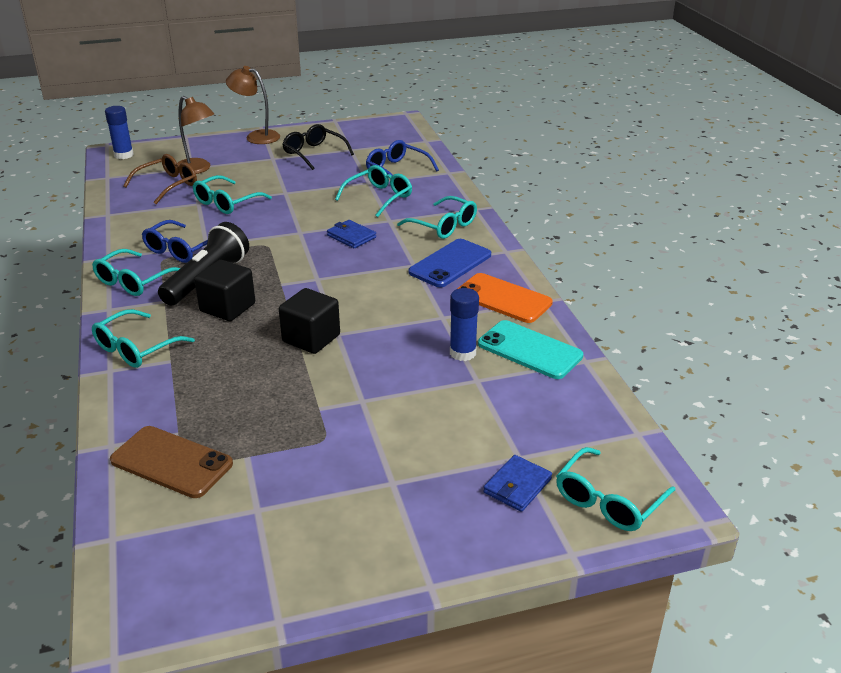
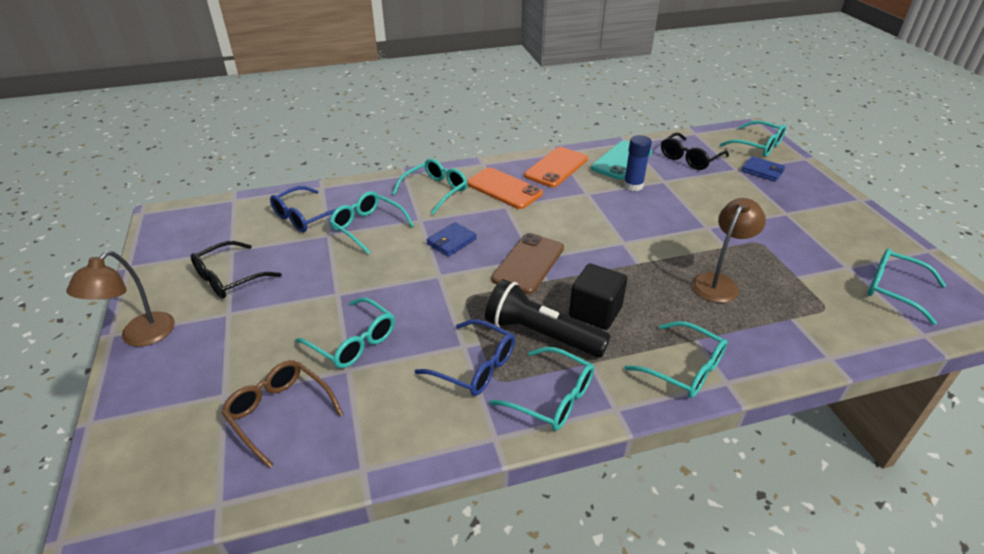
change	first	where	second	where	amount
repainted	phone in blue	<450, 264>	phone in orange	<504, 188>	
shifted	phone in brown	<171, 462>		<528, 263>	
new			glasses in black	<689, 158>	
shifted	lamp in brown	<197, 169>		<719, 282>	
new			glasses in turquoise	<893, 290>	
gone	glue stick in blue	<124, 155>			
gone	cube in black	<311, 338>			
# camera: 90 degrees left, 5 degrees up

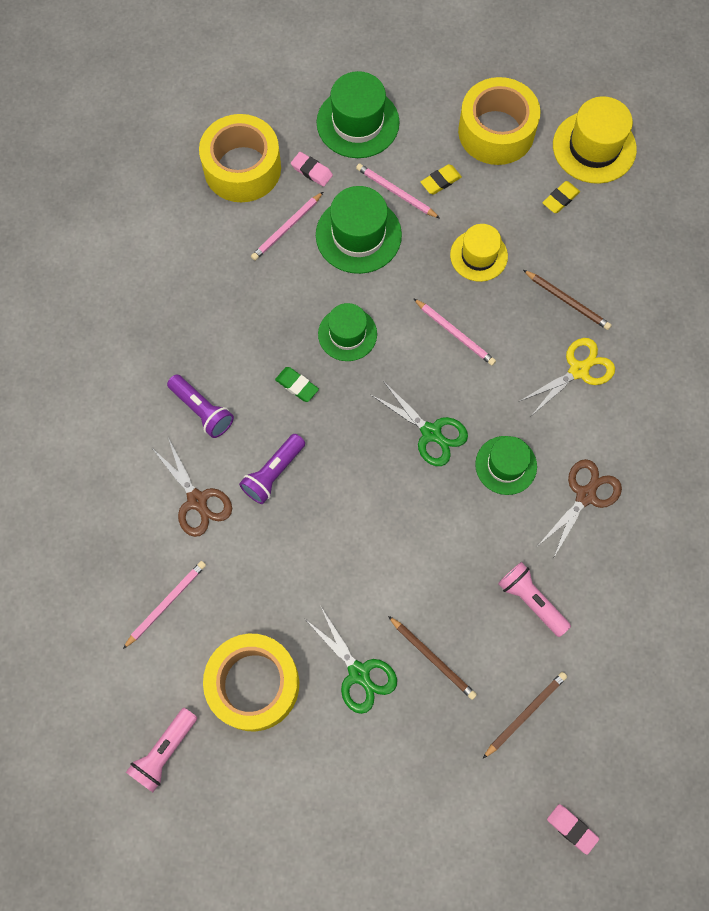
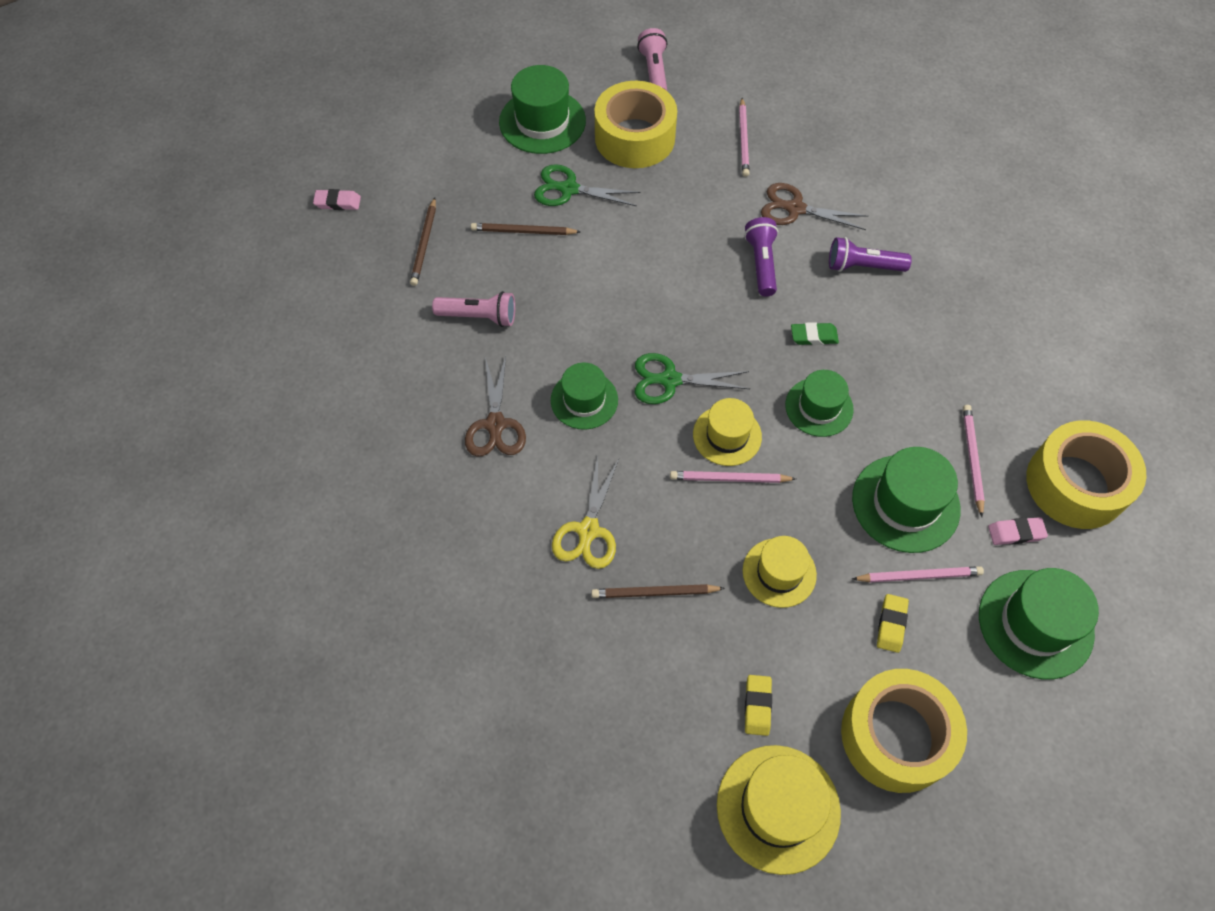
change	first	where	second	where	amount
new			hat in green	<542, 121>	
new			hat in yellow	<727, 435>	
# camera: 140 degrees right, 10 degrees down

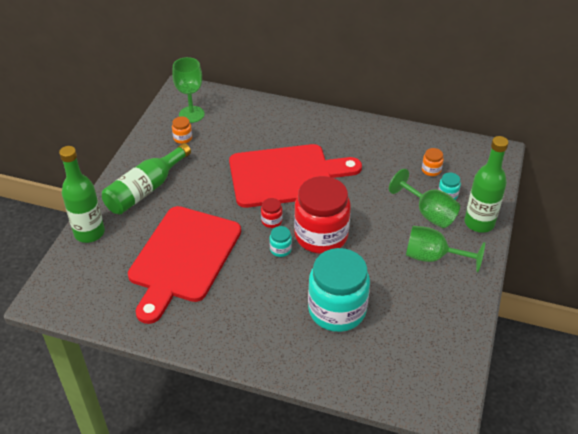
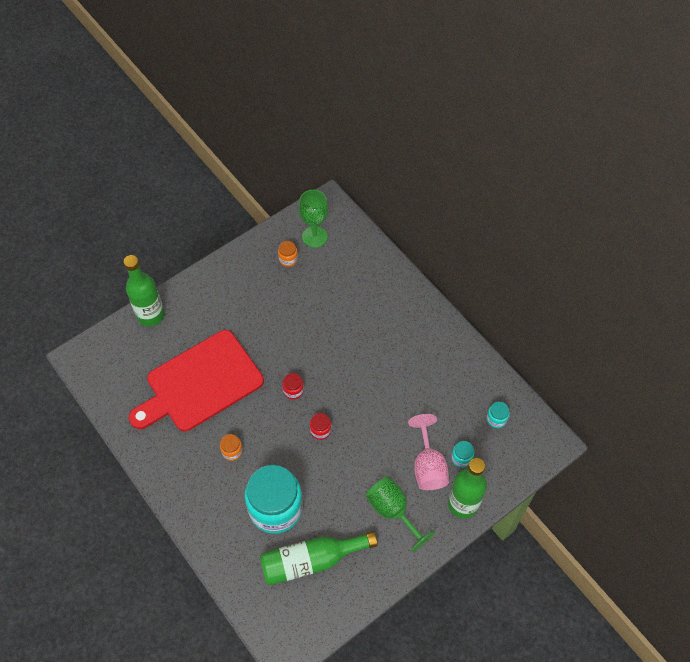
change	first	where	second	where	amount
shifted	jar in orange	<431, 170>		<232, 451>	
shifted	bottle in green	<145, 189>		<311, 560>	
scaled	jar in red	<321, 235>		<320, 430>	x0.40
repainted	goblet in green	<428, 213>	goblet in pink	<428, 466>	
shifted	jar in turquoise	<280, 249>		<496, 419>	
gone	cutting board in red	<286, 175>			
# camera: 35 degrees right, 15 degrees up

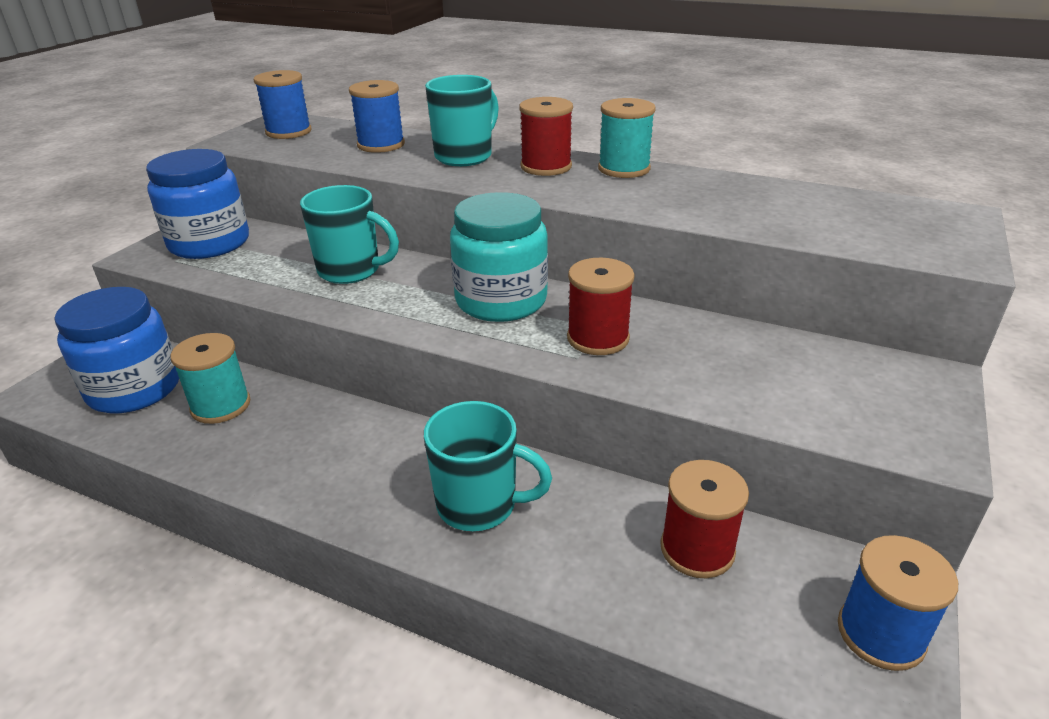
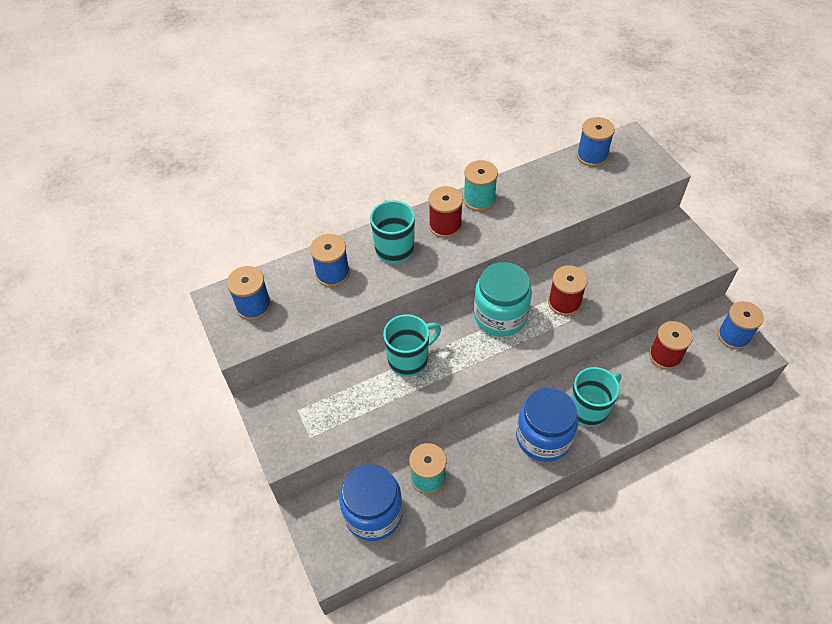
change	first	where	second	where	amount
shifted	jar in blue	<209, 243>		<543, 437>	
new			spool in blue	<592, 156>	
# camera: 50 degrees left, 20 degrees up

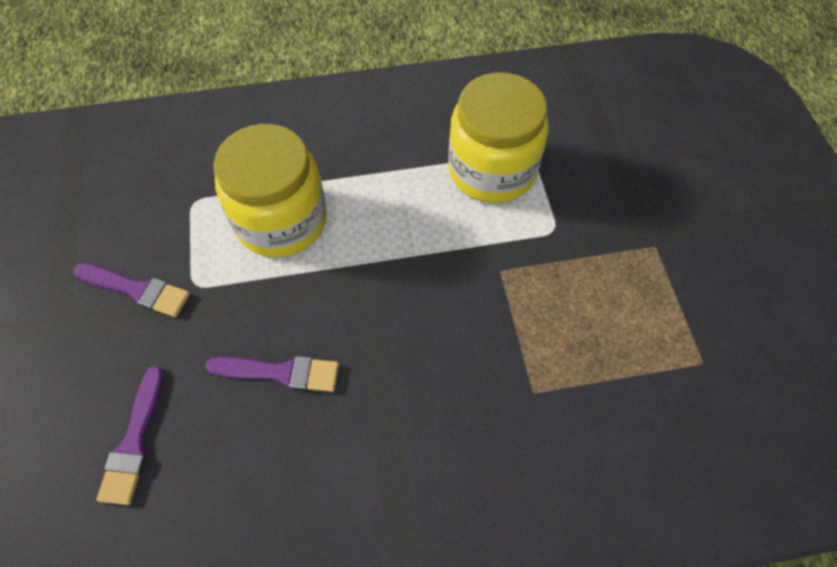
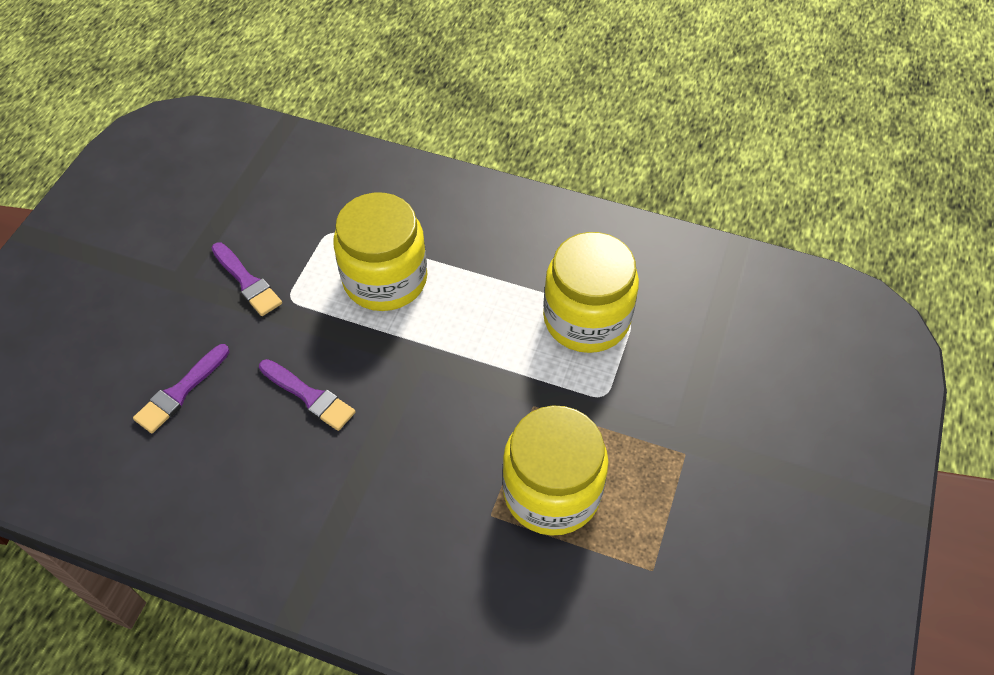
change	first	where	second	where	amount
new			jar in yellow	<551, 491>	
# camera: 30 degrees right, 5 degrees down

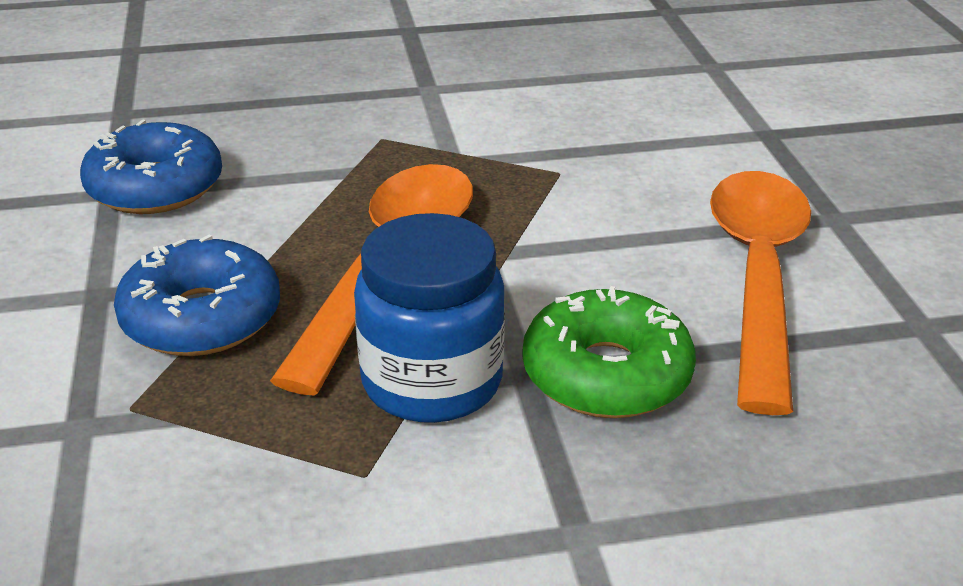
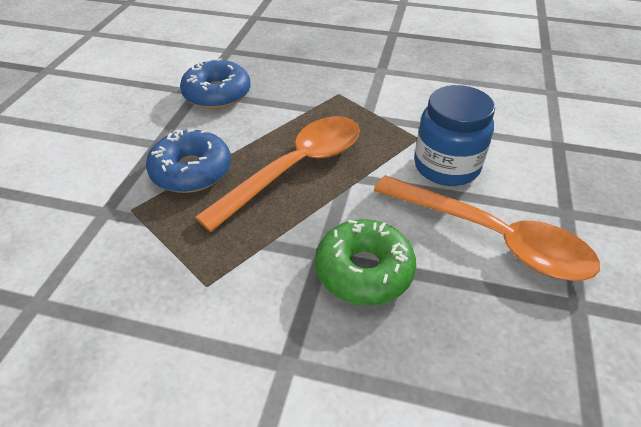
change	first	where	second	where	amount
rotated	spoon in orange	<757, 276>		<491, 237>	90 degrees clockwise
shifted	jar in blue	<432, 381>		<446, 166>	
# camera: 25 degrees right, 10 degrees up

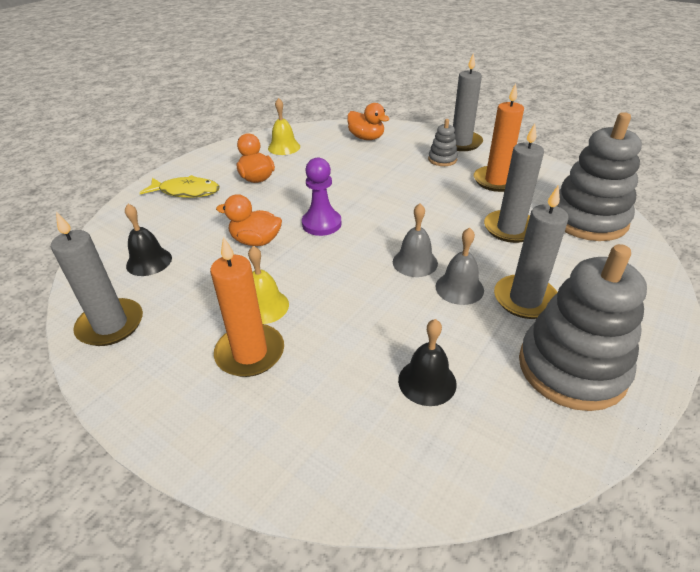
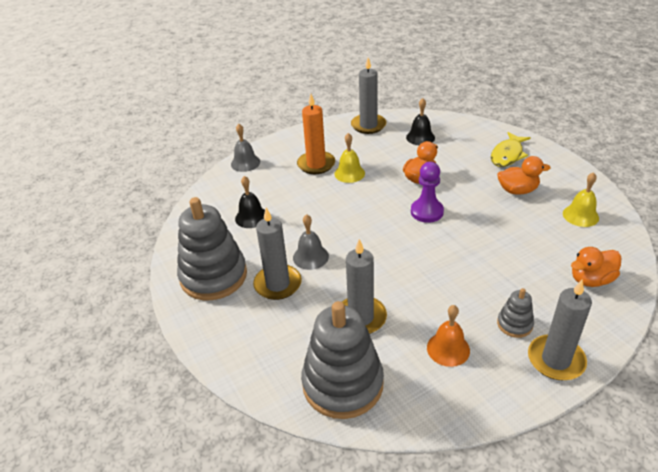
change	first	where	second	where	amount
shifted	bell in grey	<415, 262>		<245, 163>	
swapped	candle in orange	<496, 181>	bell in orange	<448, 349>	
# camera: 115 degrees right, 0 degrees up

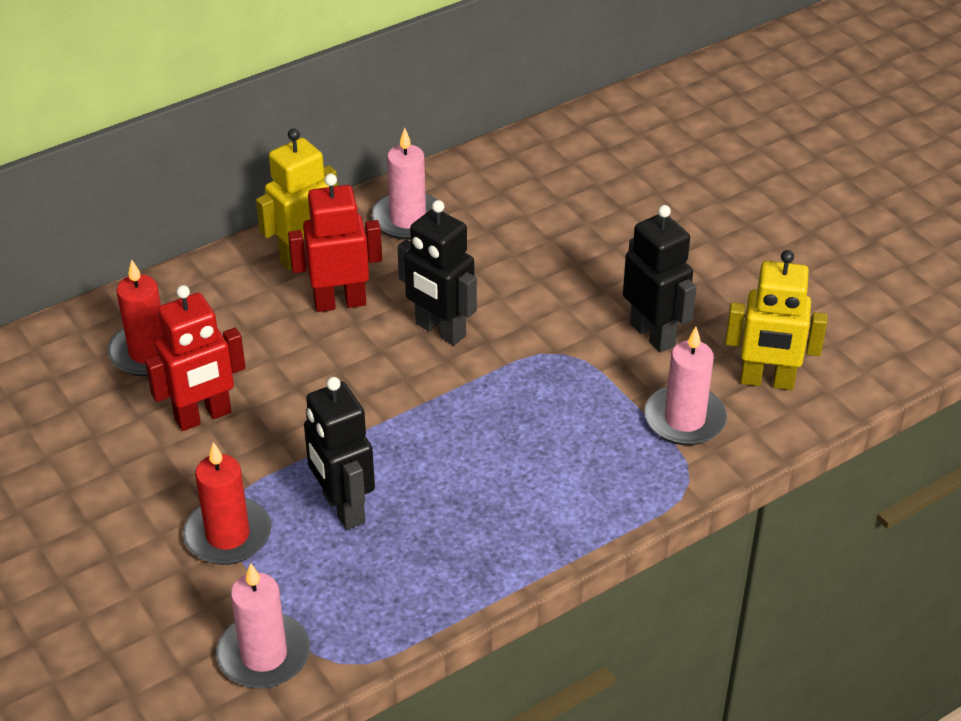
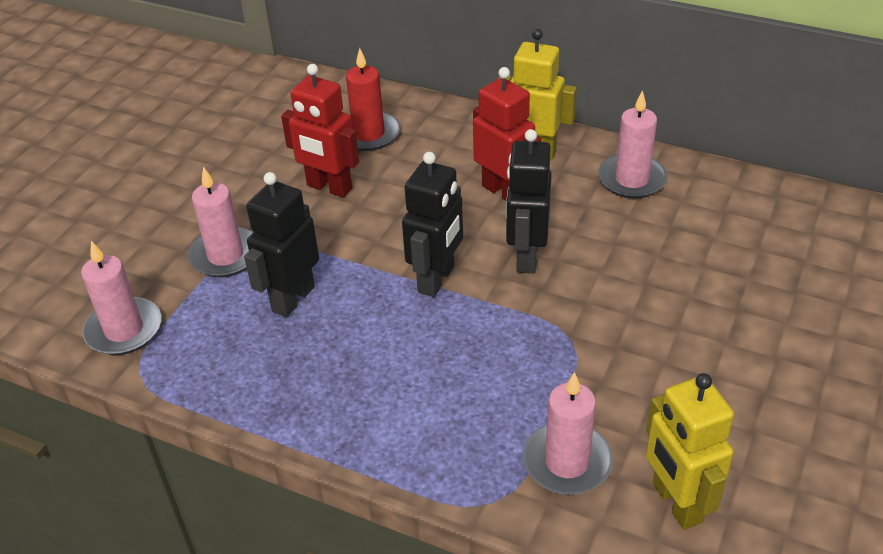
change	first	where	second	where	amount
repainted	candle in red	<228, 535>	candle in pink	<225, 255>	
shifted	robot in black	<653, 334>		<437, 279>	
# camera: 60 degrees right, 0 degrees up

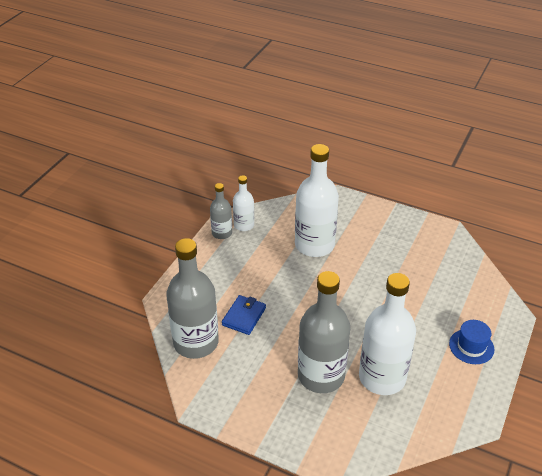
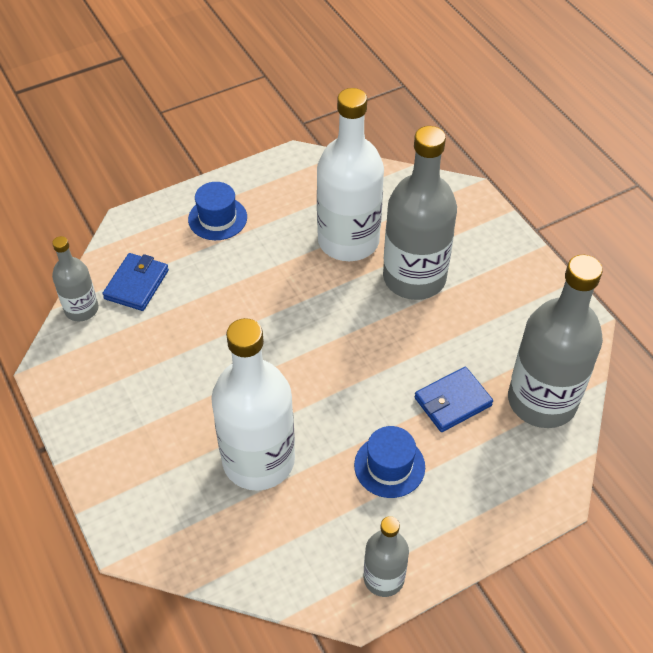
change	first	where	second	where	amount
new			bottle in grey	<81, 309>	
new			wallet in blue	<136, 284>	
new			hat in blue	<389, 466>	
gone	bottle in white	<244, 225>			
# camera: 145 degrees left, 10 degrees up

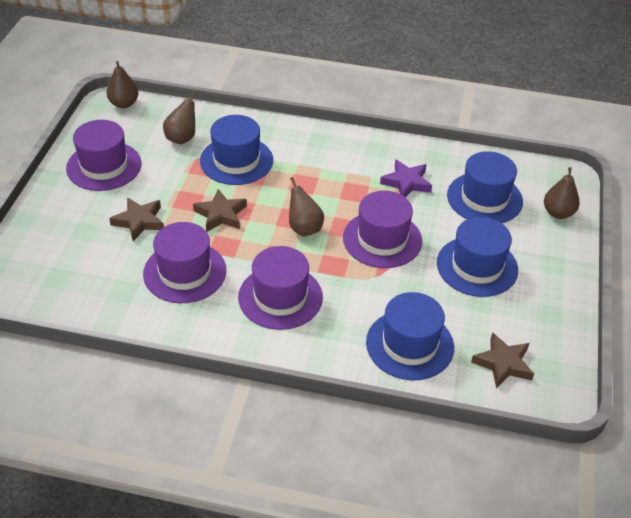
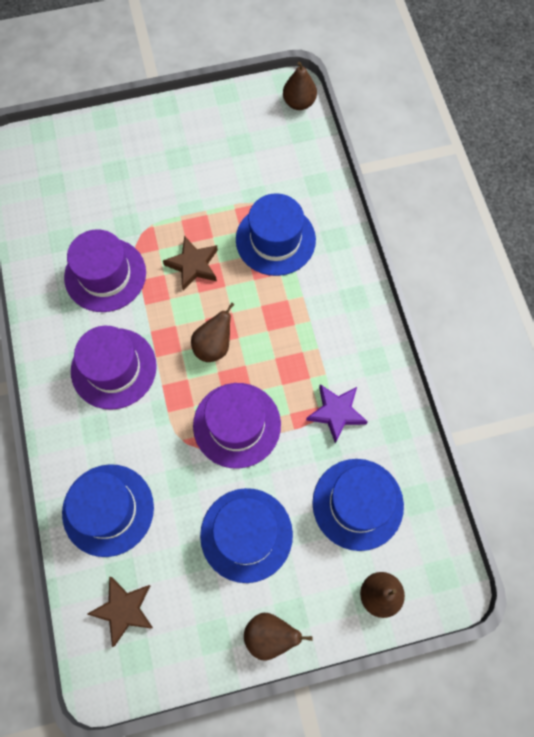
change	first	where	second	where	amount
shifted	pear in brown	<182, 138>		<270, 635>	
gone	hat in purple	<104, 166>			
gone	star in brown	<139, 221>			
# camera: 65 degrees right, 25 degrees up

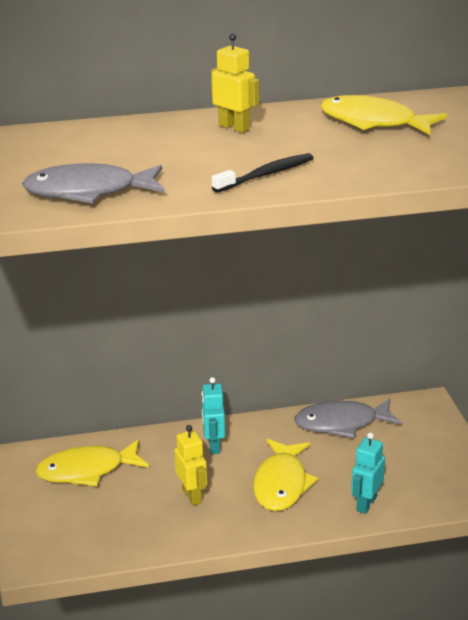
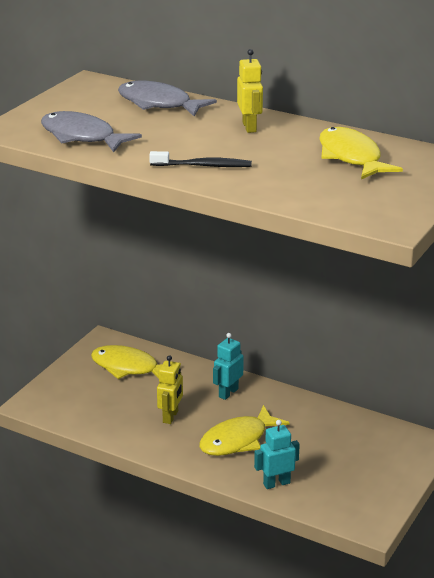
change	first	where	second	where	amount
shifted	fish in grey	<341, 423>		<158, 104>	
# camera: 40 degrees right, 0 degrees up

